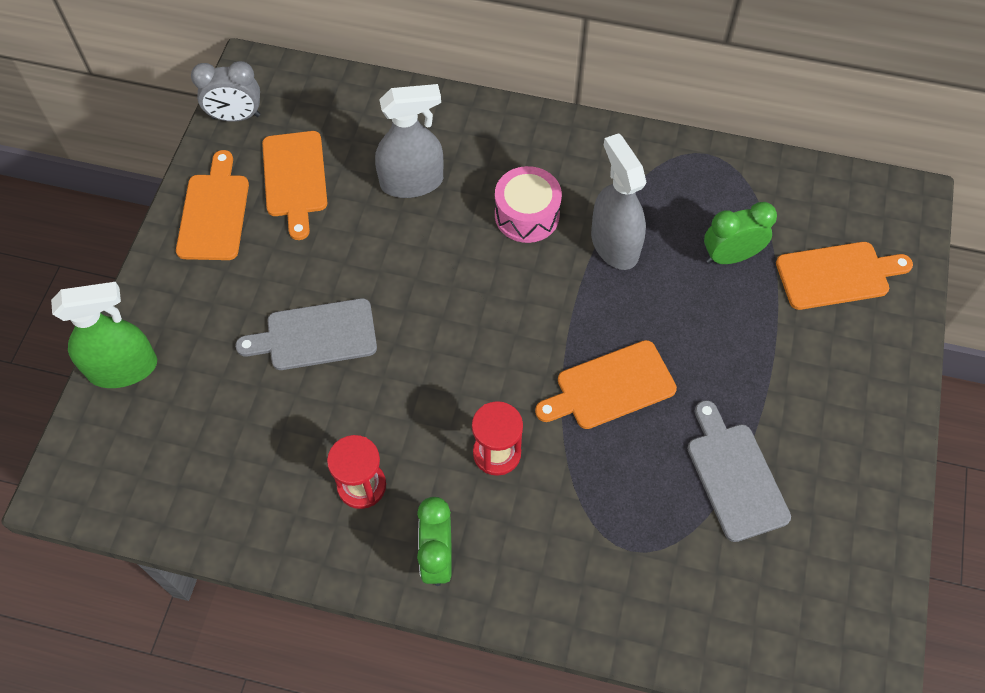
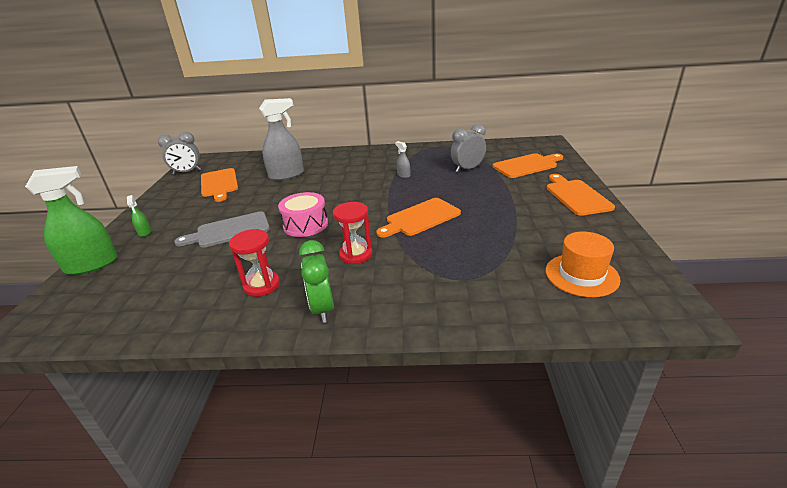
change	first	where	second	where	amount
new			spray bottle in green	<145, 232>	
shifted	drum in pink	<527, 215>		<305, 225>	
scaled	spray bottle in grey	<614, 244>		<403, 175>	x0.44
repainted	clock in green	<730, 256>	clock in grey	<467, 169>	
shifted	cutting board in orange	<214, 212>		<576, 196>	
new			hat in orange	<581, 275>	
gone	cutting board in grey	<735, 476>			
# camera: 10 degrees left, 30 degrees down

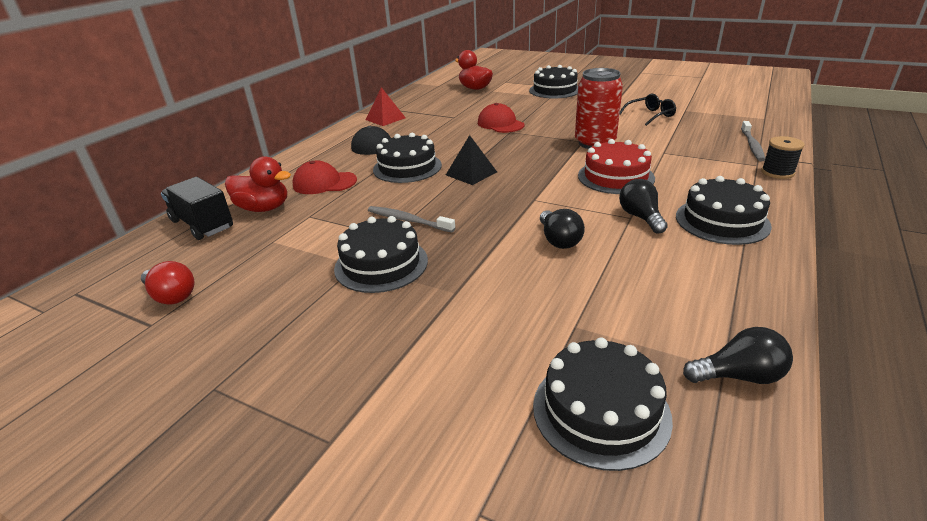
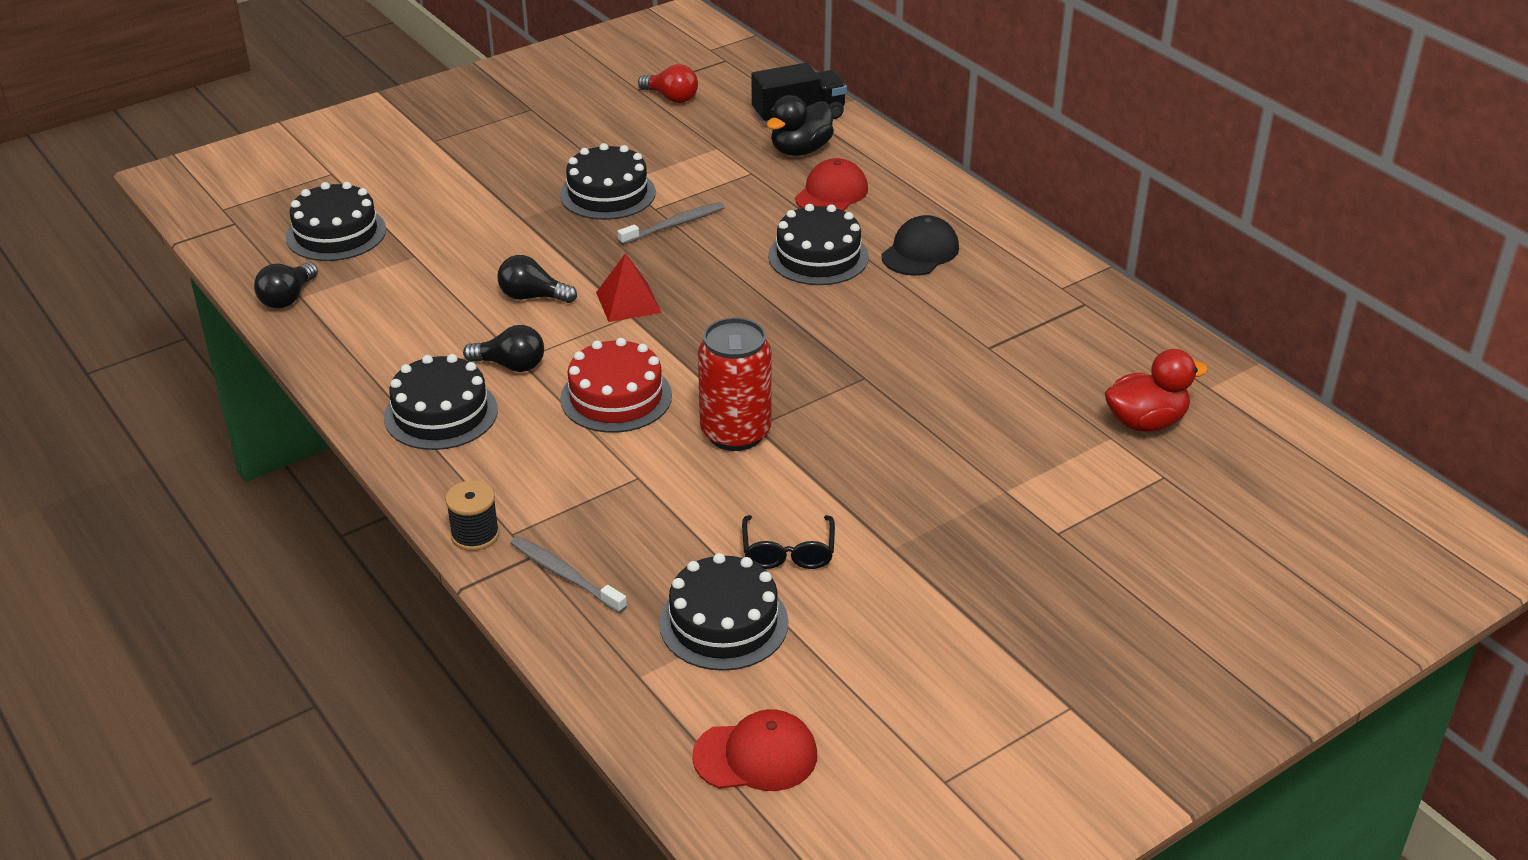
change	first	where	second	where	amount
shifted	pyramid in red	<385, 119>		<628, 302>	
rotated	light bulb in red	<172, 296>		<671, 98>	120 degrees counterclockwise
shifted	cake in black	<554, 90>		<723, 623>	
shifted	cap in red	<500, 124>		<756, 756>	
repainted	duck in red	<264, 208>	duck in black	<800, 150>	
gone	pyramid in black	<471, 173>			
# camera: 115 degrees right, 5 degrees up

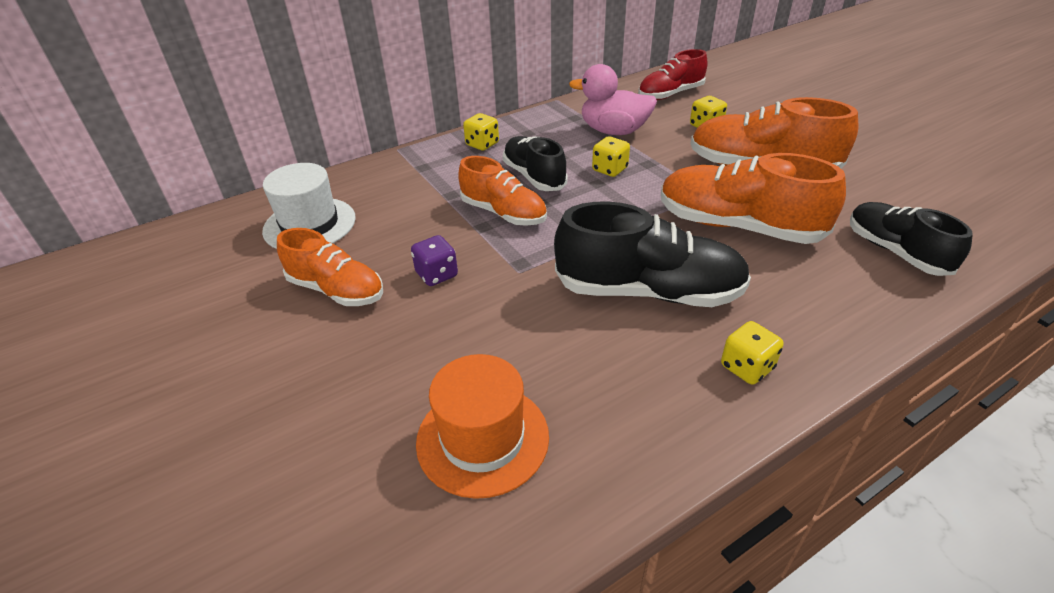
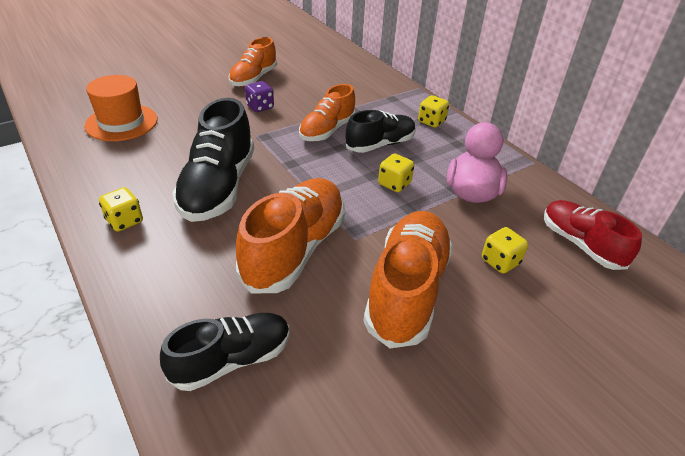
change	first	where	second	where	amount
gone	hat in white	<309, 224>			
# camera: 85 degrees right, 0 degrees up

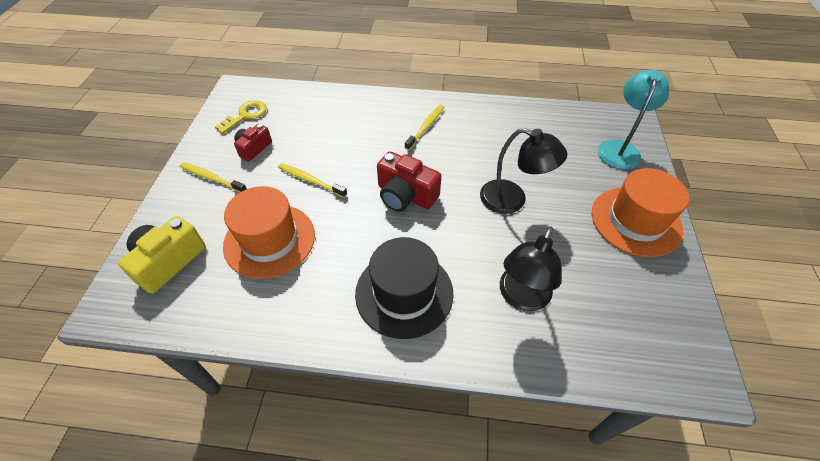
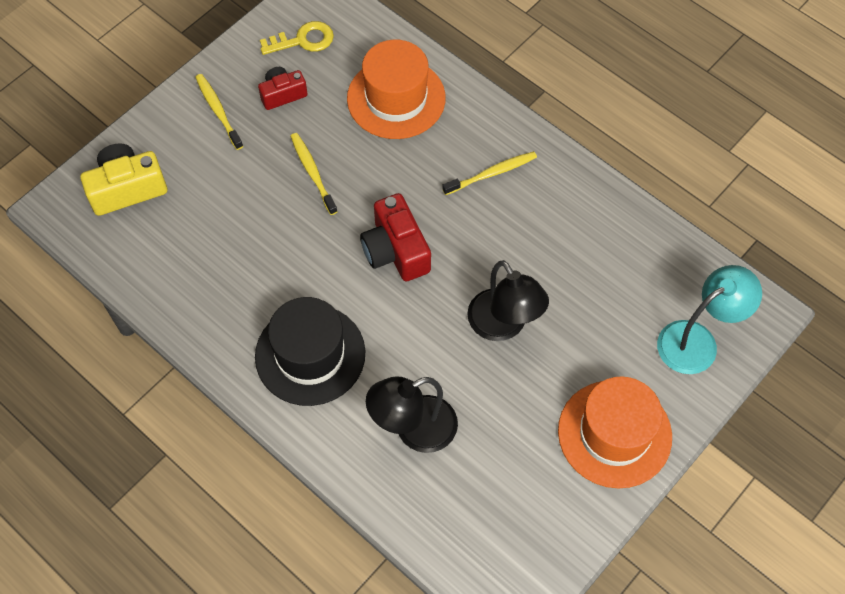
change	first	where	second	where	amount
shifted	hat in orange	<269, 240>		<396, 98>	
# camera: 35 degrees right, 10 degrees up

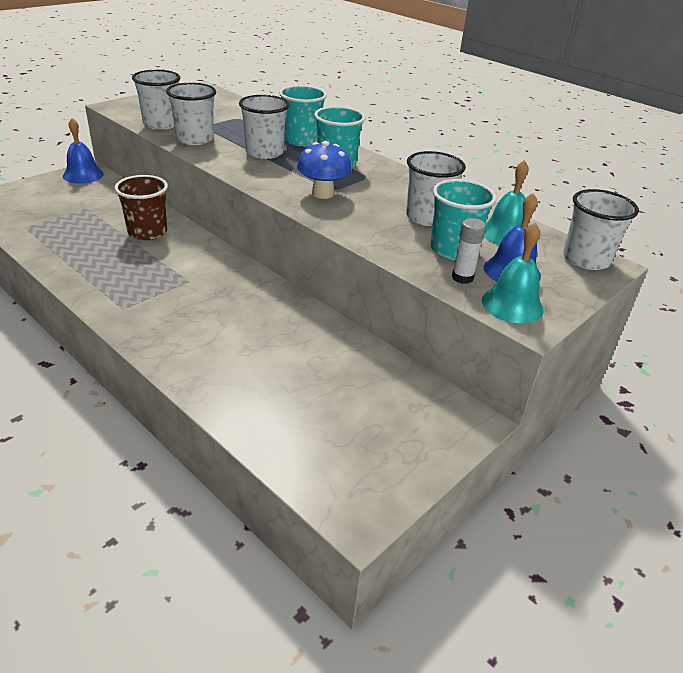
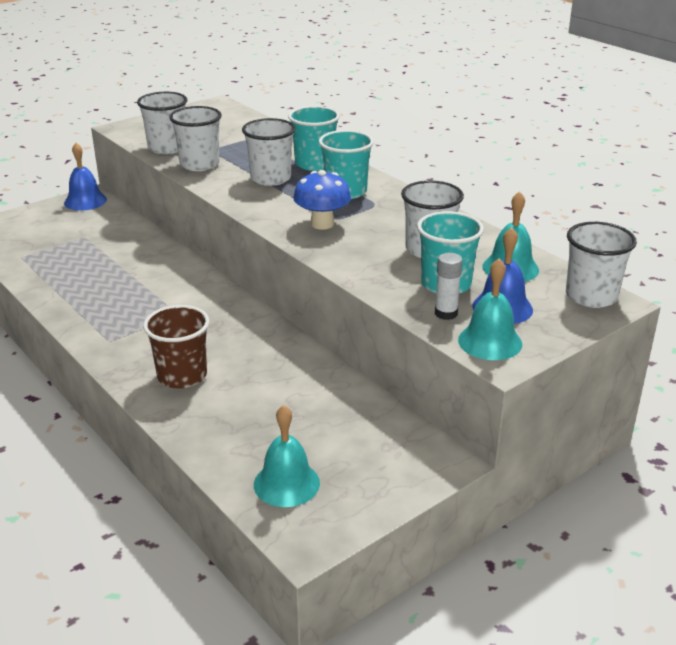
change	first	where	second	where	amount
shifted	cup in brown	<147, 232>		<182, 376>	
new			bell in turquoise	<286, 483>	
# camera: 10 degrees right, 5 degrees down

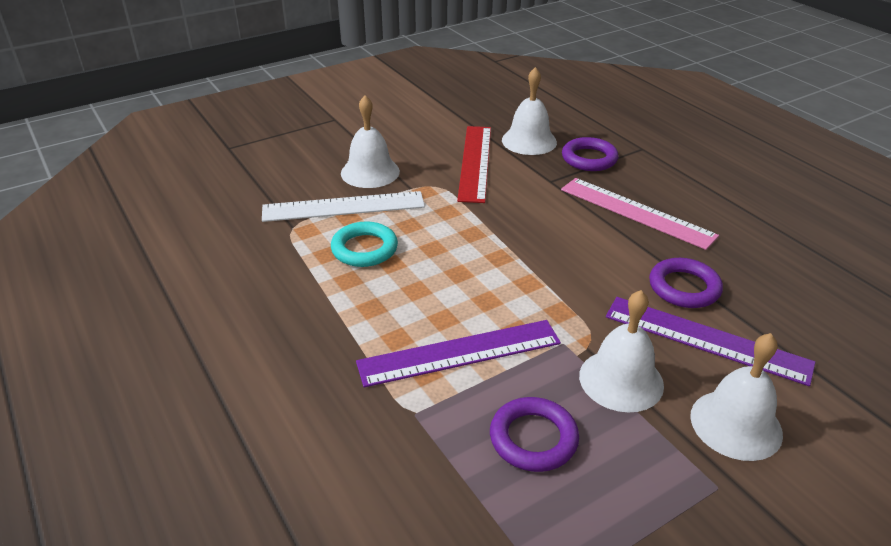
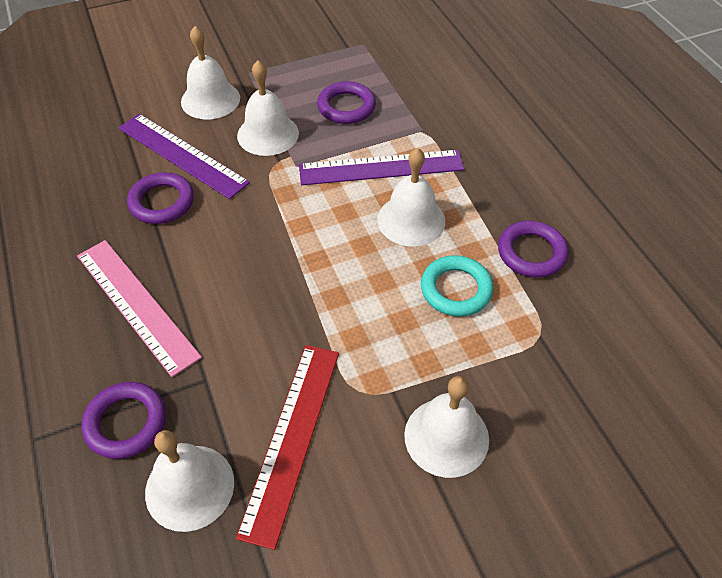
change	first	where	second	where	amount
new			bell in white	<411, 220>	
new			ring in purple	<531, 253>	
gone	ruler in white	<343, 207>			
# camera: 170 degrees left, 15 degrees up

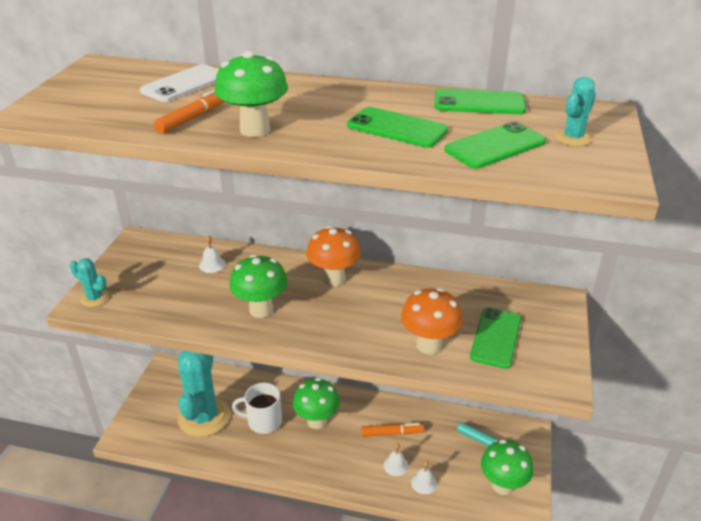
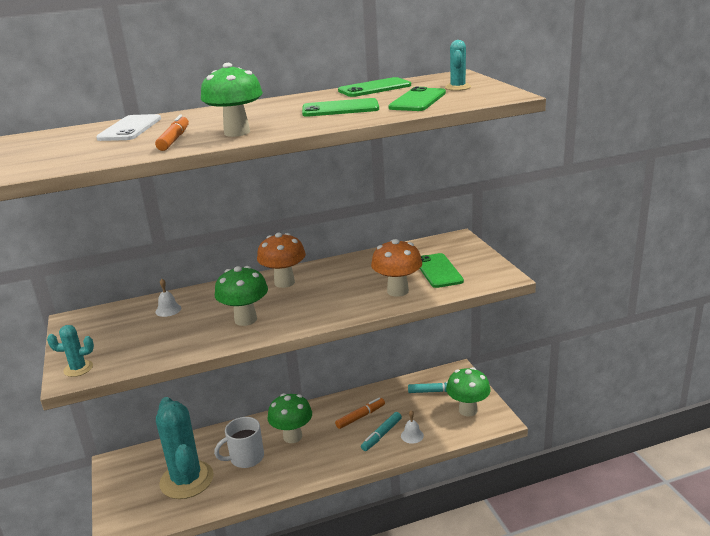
change	first	where	second	where	amount
swapped	bell in white	<395, 465>	marker in turquoise	<381, 435>	
# camera: 30 degrees left, 10 degrees down

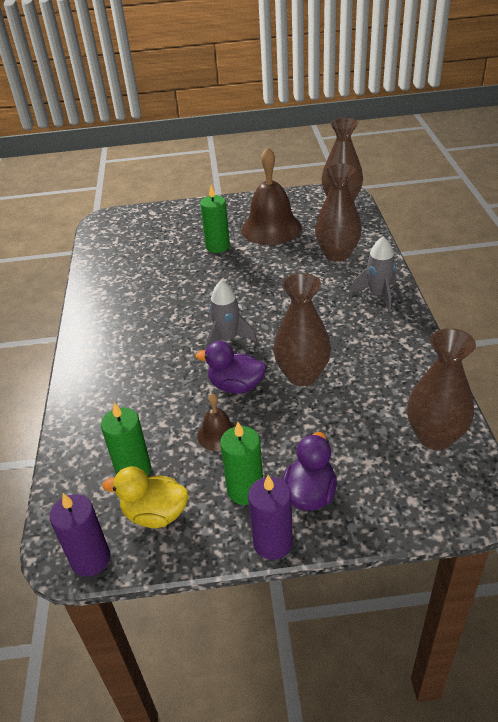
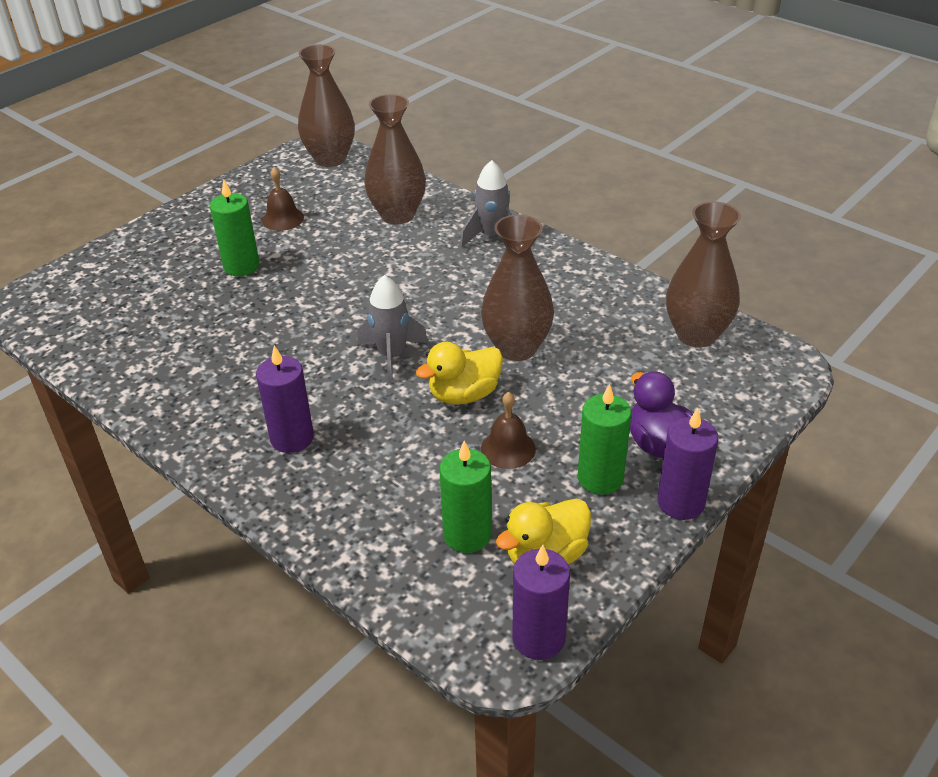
change	first	where	second	where	amount
new			candle in purple	<292, 438>	
scaled	bell in brown	<271, 228>		<283, 219>	x0.48
repainted	duck in purple	<236, 386>	duck in yellow	<464, 394>	
# camera: 45 degrees left, 0 degrees up

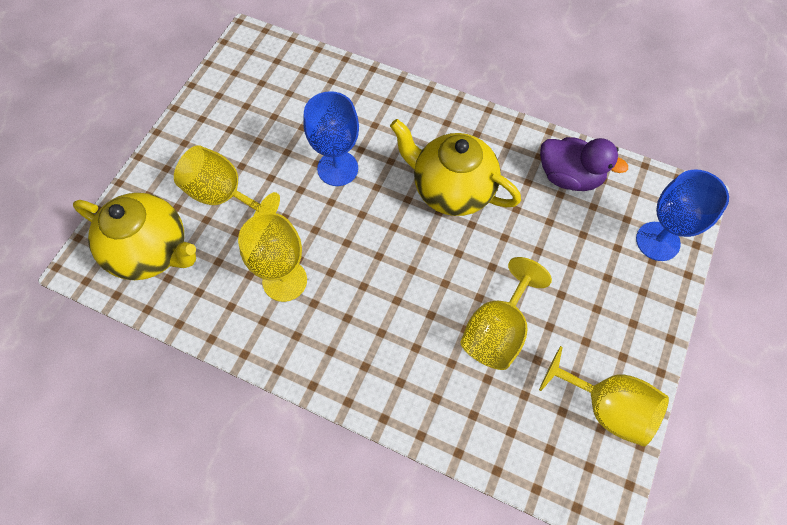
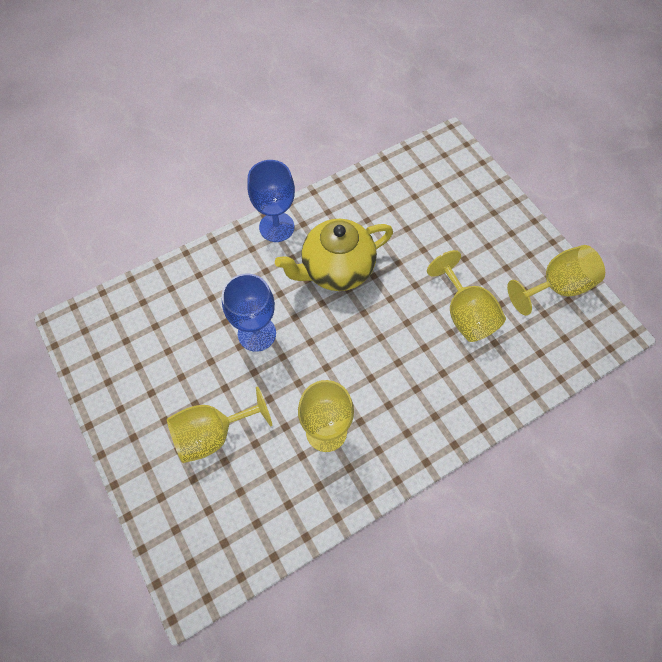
change	first	where	second	where	amount
shifted	goblet in blue	<657, 241>		<276, 227>	
gone	teapot in yellow	<152, 251>			
gone	duck in purple	<569, 177>			
# camera: 55 degrees left, 0 degrees up

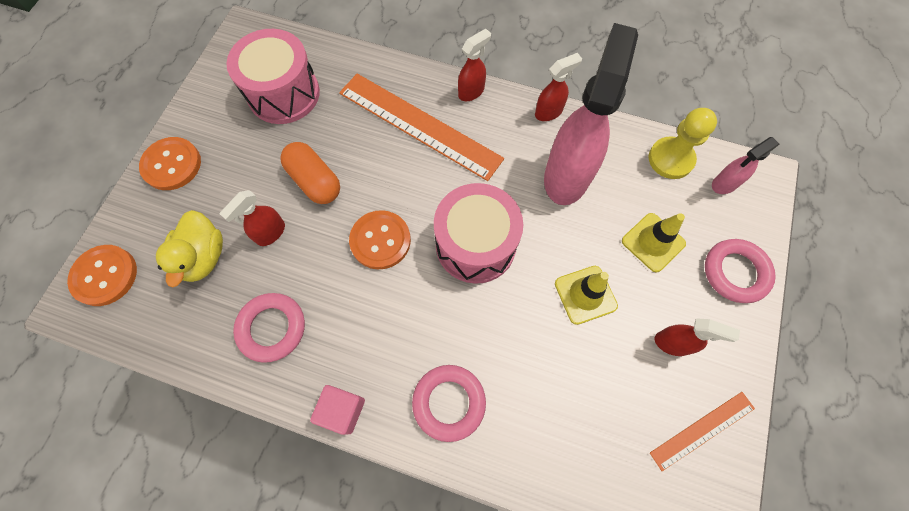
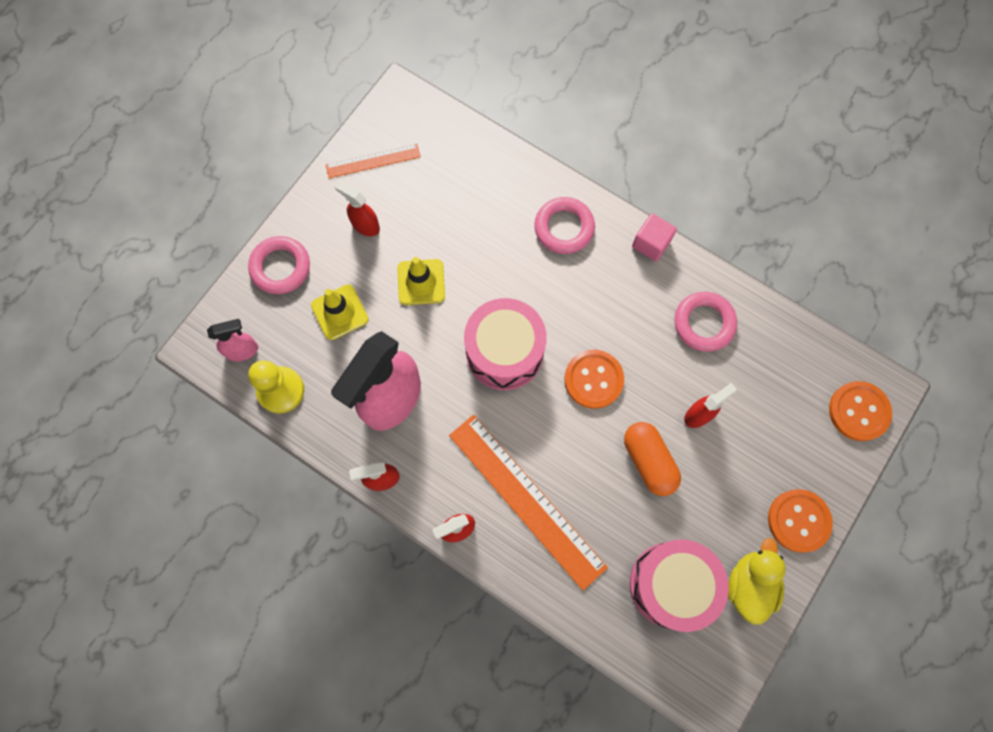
change	first	where	second	where	amount
shifted	duck in yellow	<204, 257>		<749, 584>	
# camera: 165 degrees left, 5 degrees up

